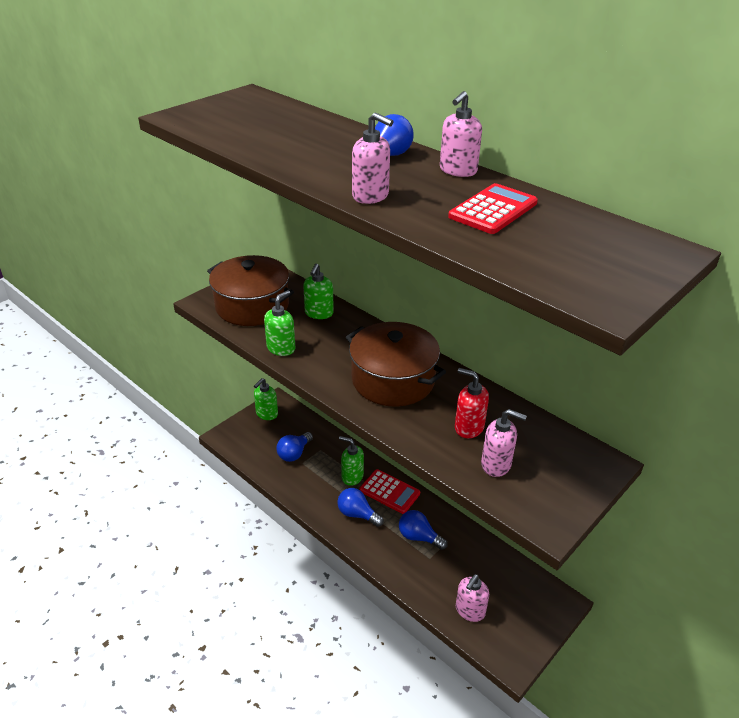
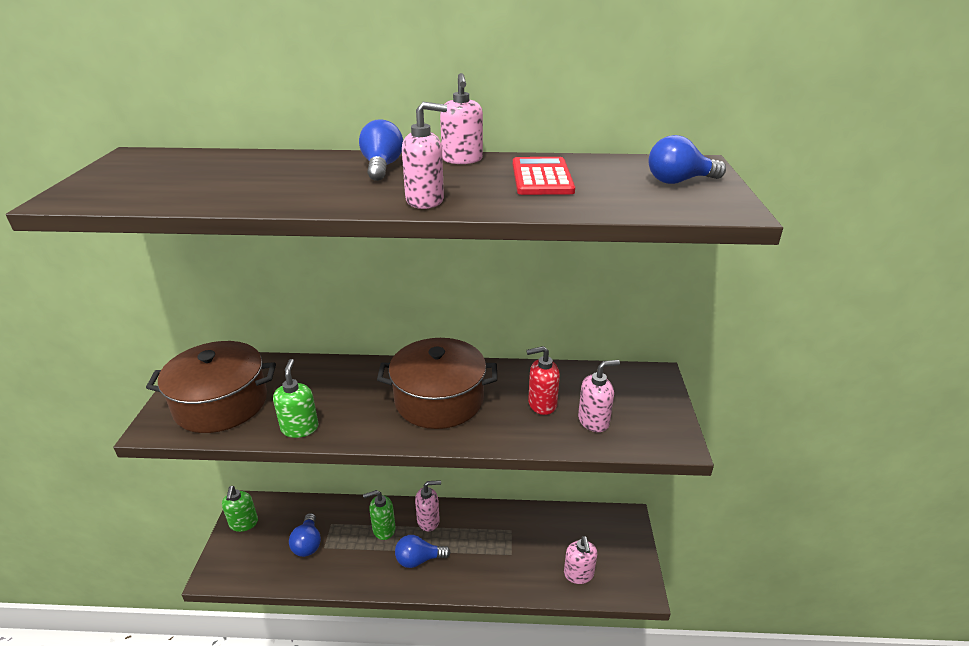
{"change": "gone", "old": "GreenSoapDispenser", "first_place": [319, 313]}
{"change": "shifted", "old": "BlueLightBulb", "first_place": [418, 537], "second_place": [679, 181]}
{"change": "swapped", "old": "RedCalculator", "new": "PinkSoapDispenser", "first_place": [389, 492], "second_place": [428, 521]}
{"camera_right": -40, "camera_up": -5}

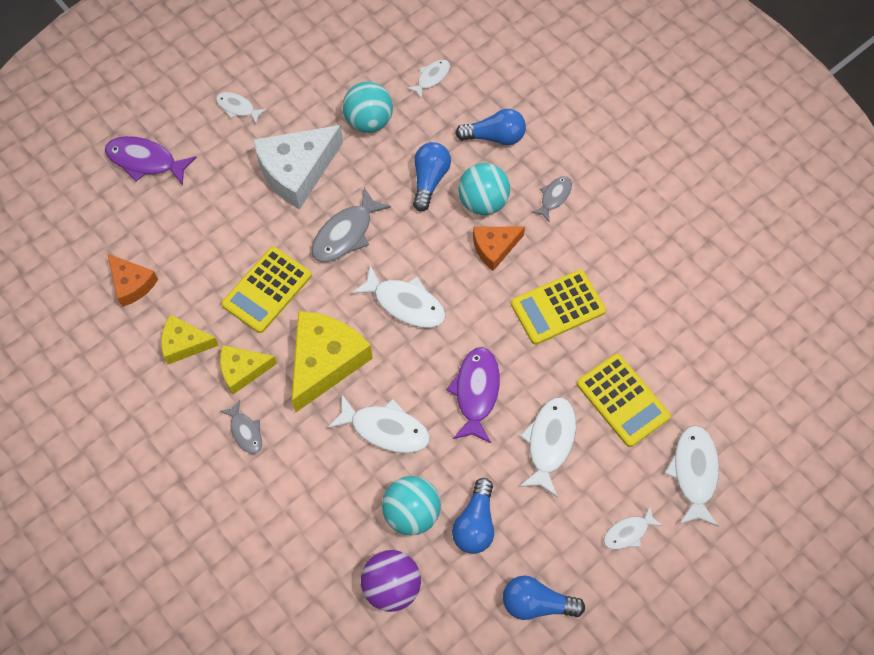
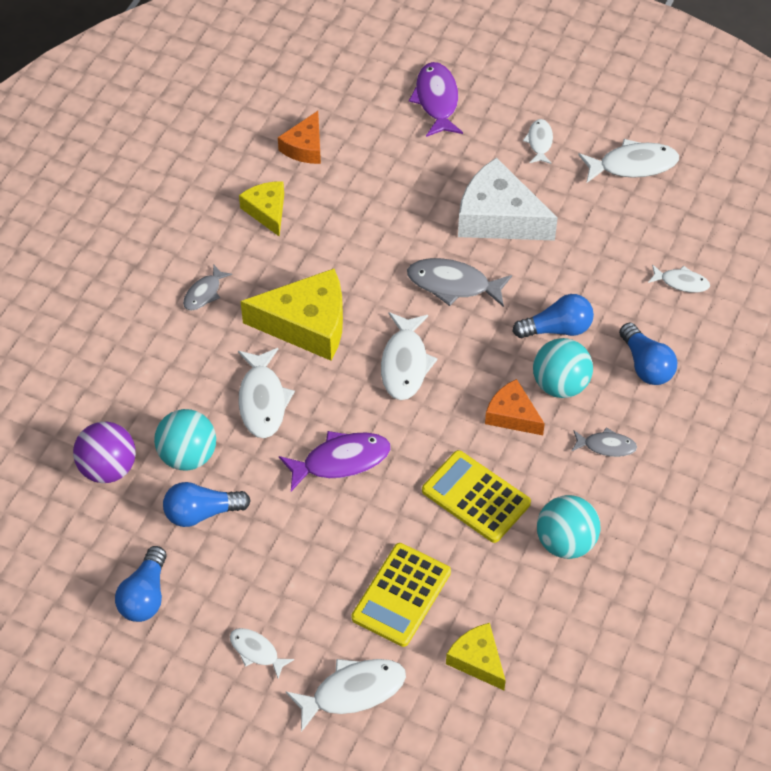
{"change": "gone", "old": "YellowCalculator", "first_place": [267, 290]}
{"change": "shifted", "old": "YellowCheese", "first_place": [243, 370], "second_place": [477, 660]}
{"change": "shifted", "old": "TurquoiseBall", "first_place": [369, 121], "second_place": [565, 542]}
{"change": "shifted", "old": "WhiteFish", "first_place": [549, 442], "second_place": [633, 165]}
{"change": "rotated", "old": "BlueLightBulb", "first_place": [536, 603], "second_place": [145, 595], "degrees": -150}
{"camera_right": 65, "camera_up": -10}

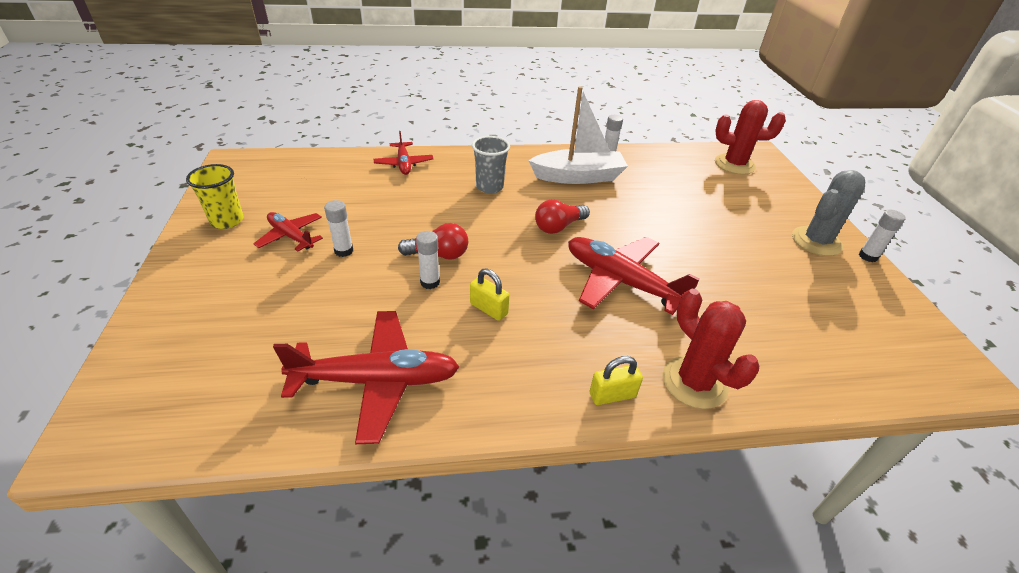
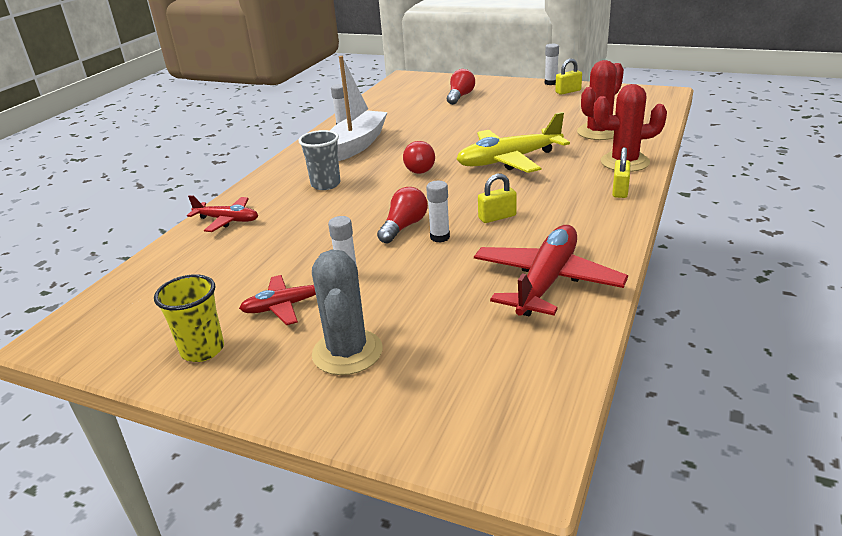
{"change": "new", "new": "RedLightBulb", "second_place": [460, 96]}
{"change": "new", "new": "YellowPadlock", "second_place": [568, 91]}
{"change": "shifted", "old": "RedCactus", "first_place": [734, 164], "second_place": [598, 132]}
{"change": "shifted", "old": "GreyCactus", "first_place": [816, 241], "second_place": [347, 352]}
{"change": "repainted", "old": "RedPlane", "new": "YellowPlane", "first_place": [620, 281], "second_place": [509, 160]}
{"camera_right": -55, "camera_up": -10}

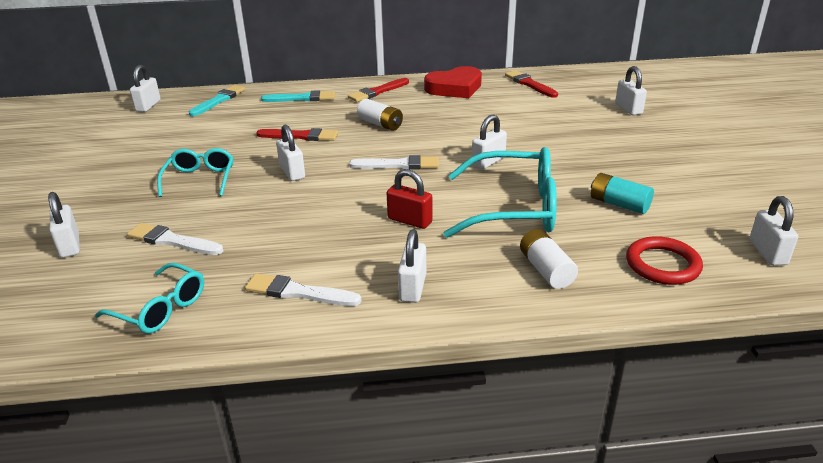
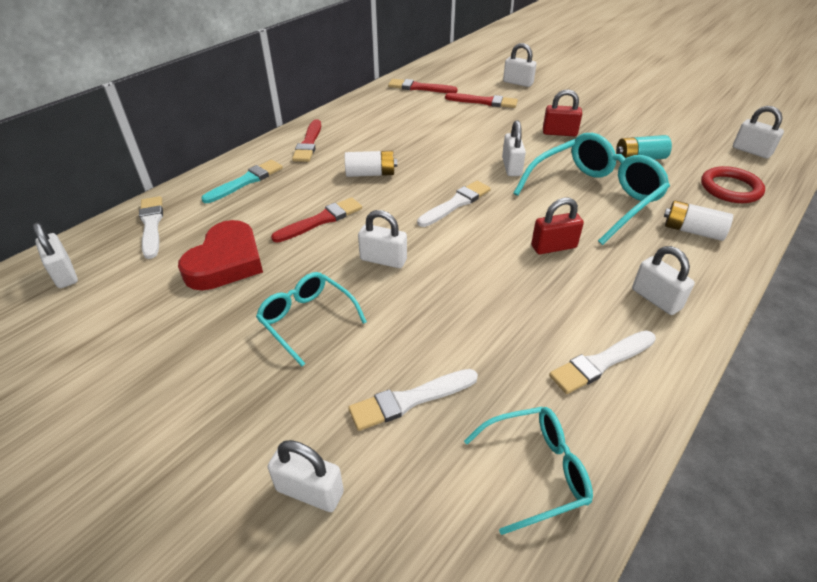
{"change": "new", "new": "RedBrush", "second_place": [484, 102]}
{"change": "new", "new": "RedPadlock", "second_place": [559, 133]}
{"change": "shifted", "old": "RedHeart", "first_place": [455, 88], "second_place": [226, 262]}
{"change": "repainted", "old": "TurquoiseBrush", "new": "WhiteBrush", "first_place": [219, 100], "second_place": [151, 225]}
{"camera_right": -45, "camera_up": 10}

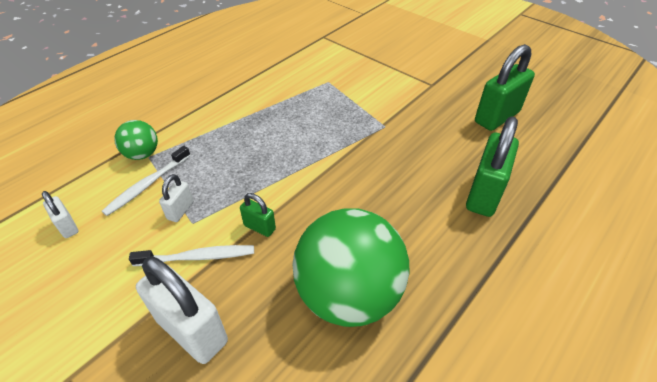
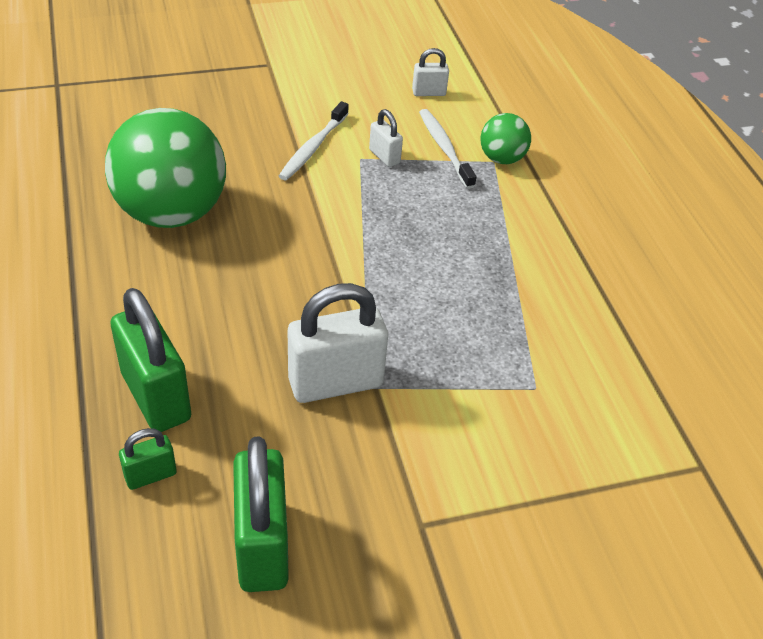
{"change": "shifted", "old": "WhitePadlock", "first_place": [192, 331], "second_place": [335, 383]}
{"change": "shifted", "old": "GreenPadlock", "first_place": [259, 227], "second_place": [150, 475]}
{"camera_right": 120, "camera_up": 0}

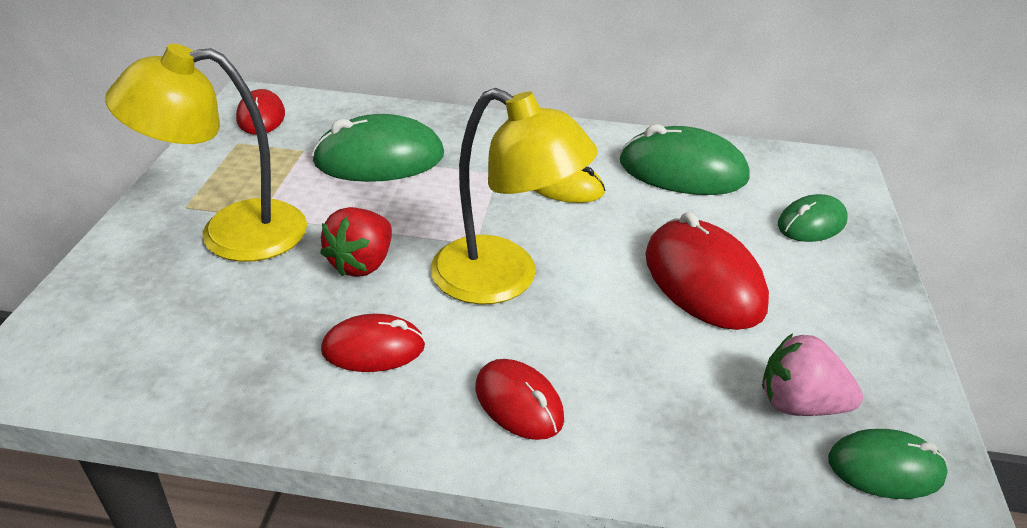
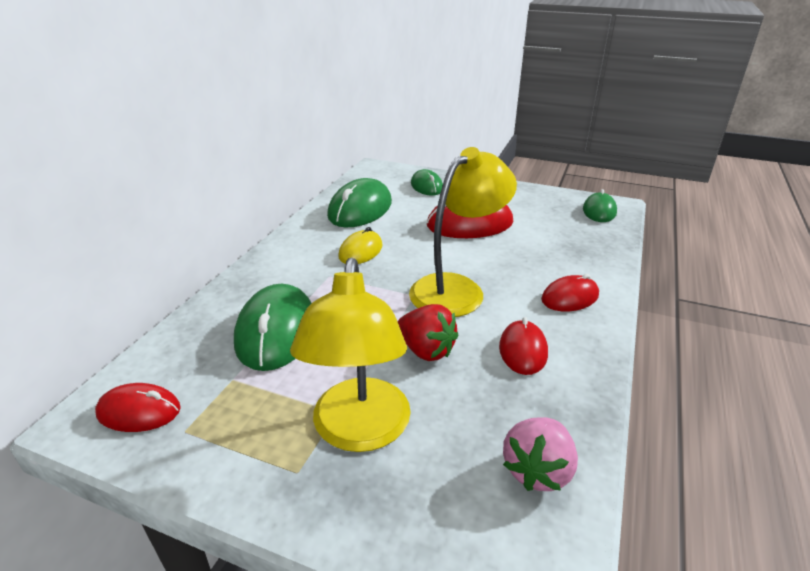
{"change": "shifted", "old": "PinkStrawberry", "first_place": [799, 404], "second_place": [537, 470]}
{"camera_right": -75, "camera_up": -5}

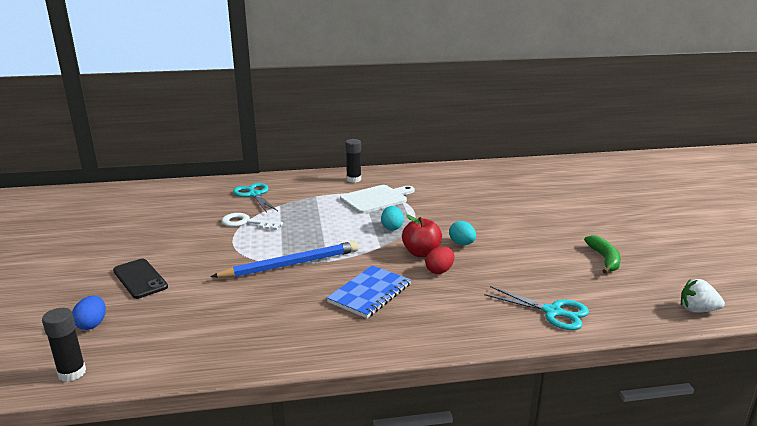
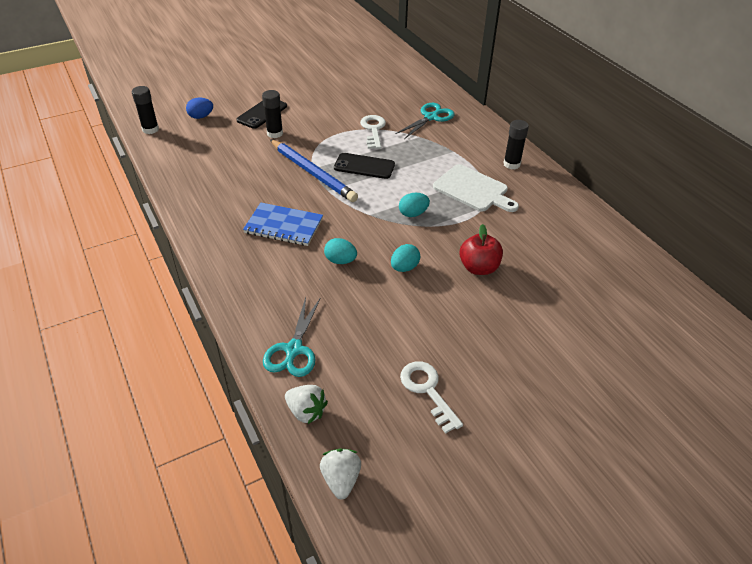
{"change": "new", "new": "BlackGlueStick", "second_place": [275, 133]}
{"change": "new", "new": "WhiteStrawberry", "second_place": [306, 412]}
{"change": "new", "new": "BlackPhone", "second_place": [364, 166]}
{"change": "shifted", "old": "RedApple", "first_place": [421, 253], "second_place": [478, 268]}
{"change": "swapped", "old": "GreenBanana", "new": "WhiteKey", "first_place": [604, 259], "second_place": [427, 390]}
{"change": "repainted", "old": "RedEgg", "new": "TurquoiseEgg", "first_place": [439, 271], "second_place": [340, 261]}
{"camera_right": 70, "camera_up": 20}

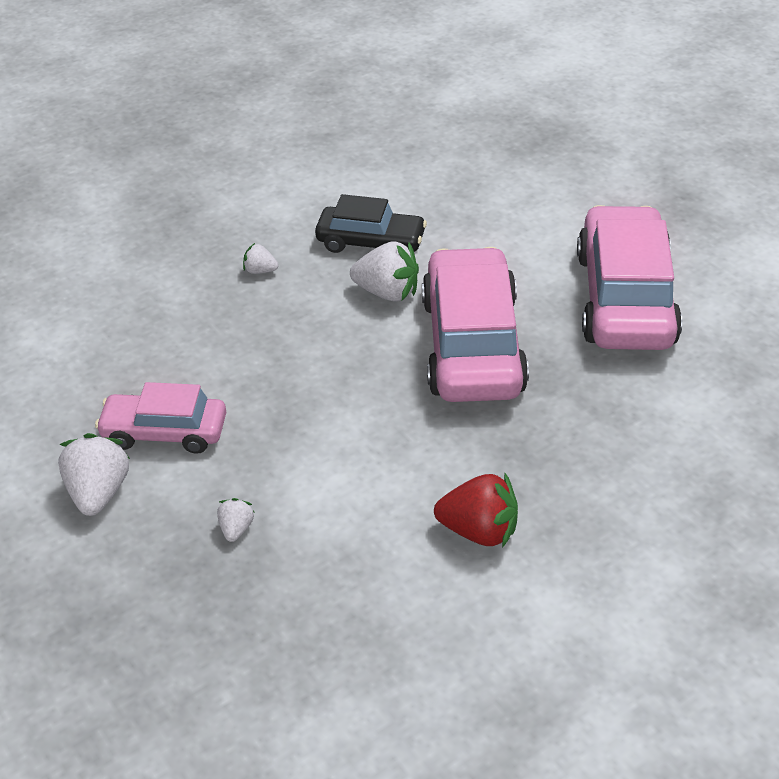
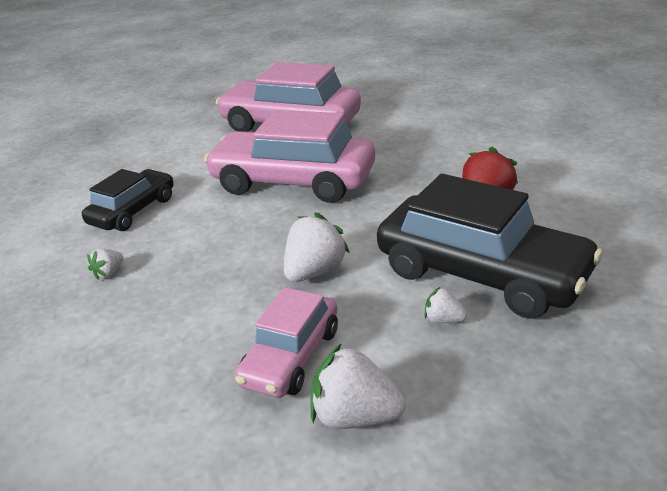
{"change": "new", "new": "BlackCar", "second_place": [481, 273]}
{"change": "shifted", "old": "WhiteStrawberry", "first_place": [387, 292], "second_place": [315, 271]}
{"camera_right": -70, "camera_up": -10}

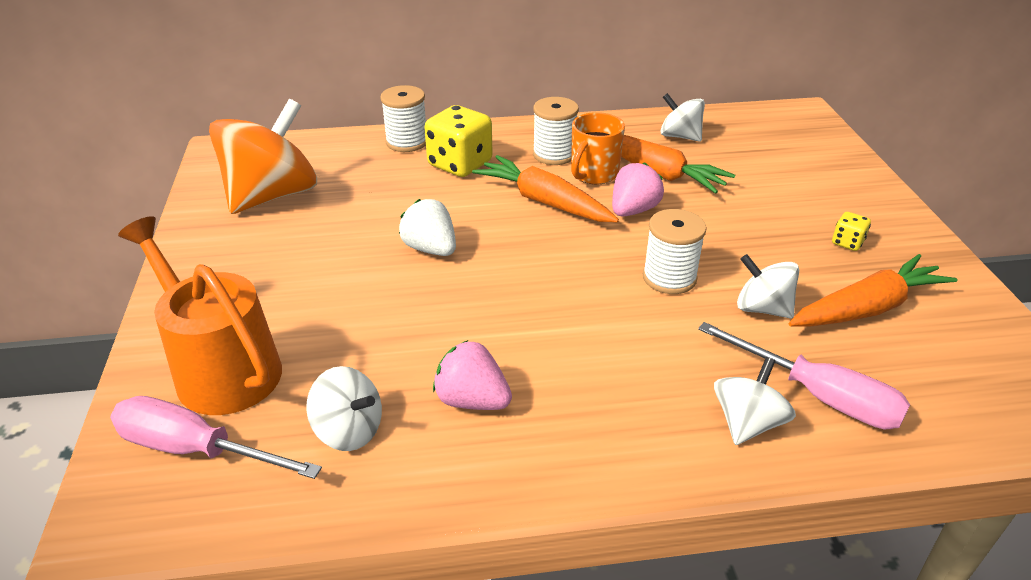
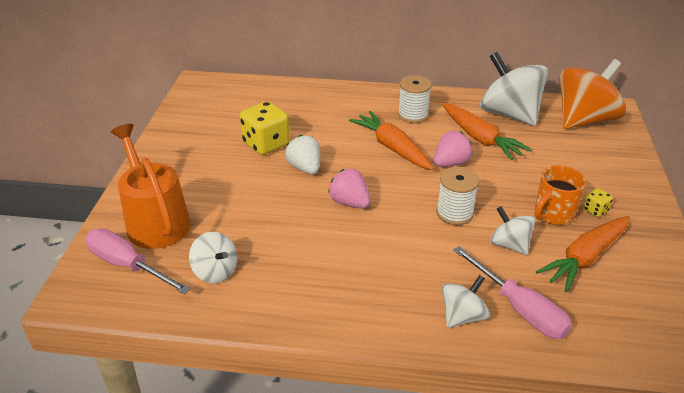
{"change": "gone", "old": "WhiteSpool", "first_place": [407, 142]}
{"change": "shifted", "old": "OrangeSpinningTop", "first_place": [272, 196], "second_place": [584, 120]}
{"change": "shifted", "old": "YellowDice", "first_place": [460, 164], "second_place": [266, 144]}
{"change": "shifted", "old": "PinkStrawberry", "first_place": [472, 400], "second_place": [349, 203]}
{"change": "shifted", "old": "OrangeMug", "first_place": [593, 174], "second_place": [553, 214]}
{"change": "rotated", "old": "OrangeCarrot", "first_place": [867, 308], "second_place": [585, 258], "degrees": 150}
{"change": "scaled", "old": "WhiteSpinningTop", "first_place": [680, 136], "second_place": [509, 114], "factor": 1.92}
{"camera_right": 15, "camera_up": 0}

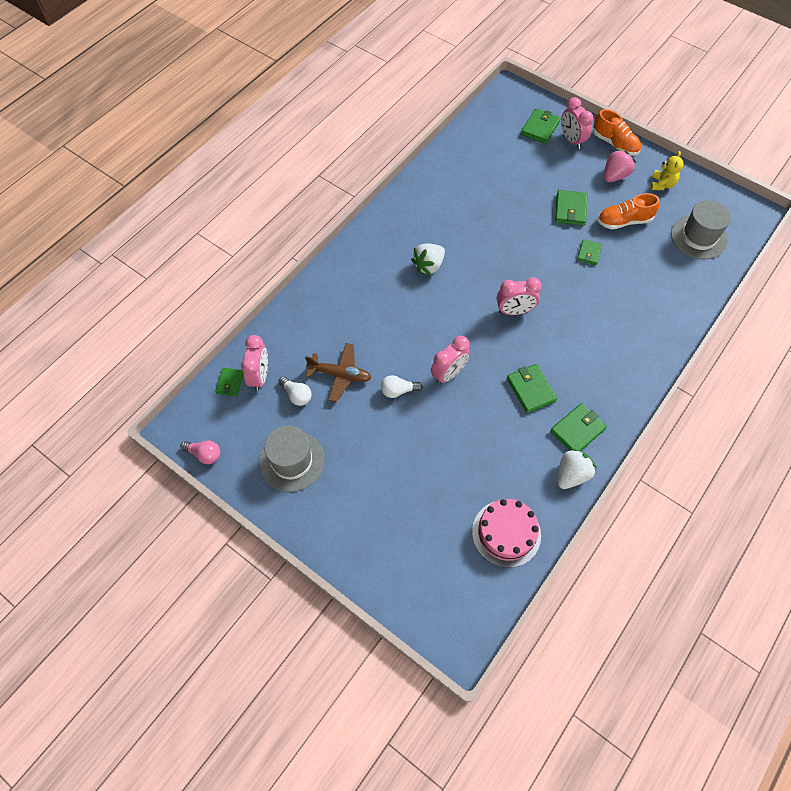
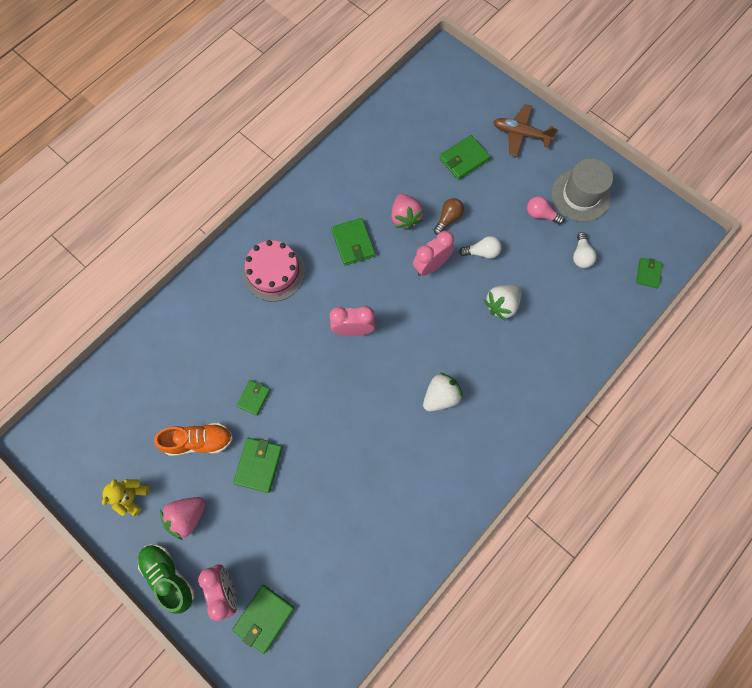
{"change": "gone", "old": "PinkClock", "first_place": [259, 376]}
{"change": "gone", "old": "GreyHat", "first_place": [698, 237]}
{"change": "new", "new": "PinkStrawberry", "second_place": [405, 217]}
{"change": "new", "new": "BrownLightBulb", "second_place": [448, 219]}
{"change": "shifted", "old": "PinkLightBulb", "first_place": [204, 454], "second_place": [541, 215]}
{"change": "shifted", "old": "BrownPlane", "first_place": [340, 375], "second_place": [520, 134]}
{"change": "shifted", "old": "PinkCake", "first_place": [506, 533], "second_place": [274, 272]}
{"change": "shifted", "old": "GreenWallet", "first_place": [577, 430], "second_place": [464, 159]}
{"change": "shifted", "old": "WhiteStrawberry", "first_place": [571, 475], "second_place": [501, 305]}
{"change": "repainted", "old": "OrangeShoe", "new": "GreenShoe", "first_place": [614, 144], "second_place": [169, 576]}
{"change": "rotated", "old": "WhiteLightBulb", "first_place": [297, 395], "second_place": [581, 256], "degrees": -135}
{"camera_right": -175, "camera_up": 10}

